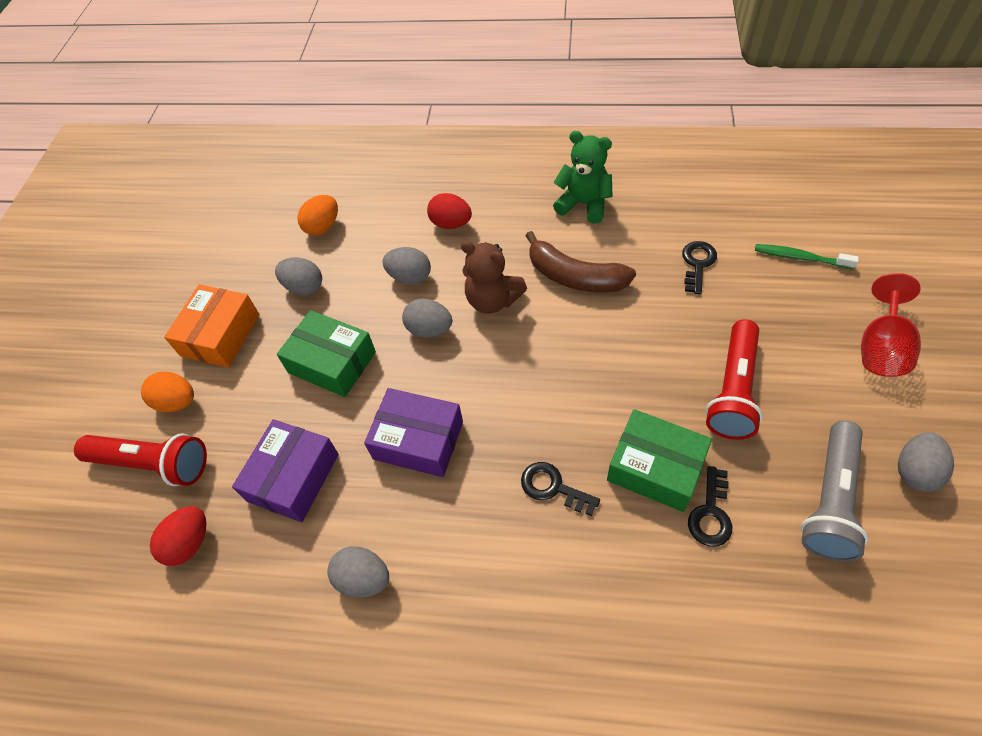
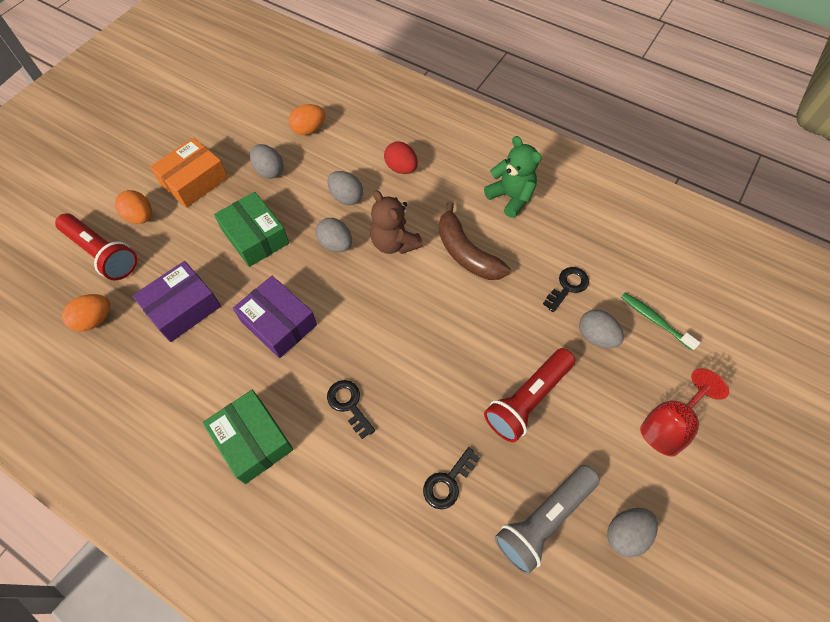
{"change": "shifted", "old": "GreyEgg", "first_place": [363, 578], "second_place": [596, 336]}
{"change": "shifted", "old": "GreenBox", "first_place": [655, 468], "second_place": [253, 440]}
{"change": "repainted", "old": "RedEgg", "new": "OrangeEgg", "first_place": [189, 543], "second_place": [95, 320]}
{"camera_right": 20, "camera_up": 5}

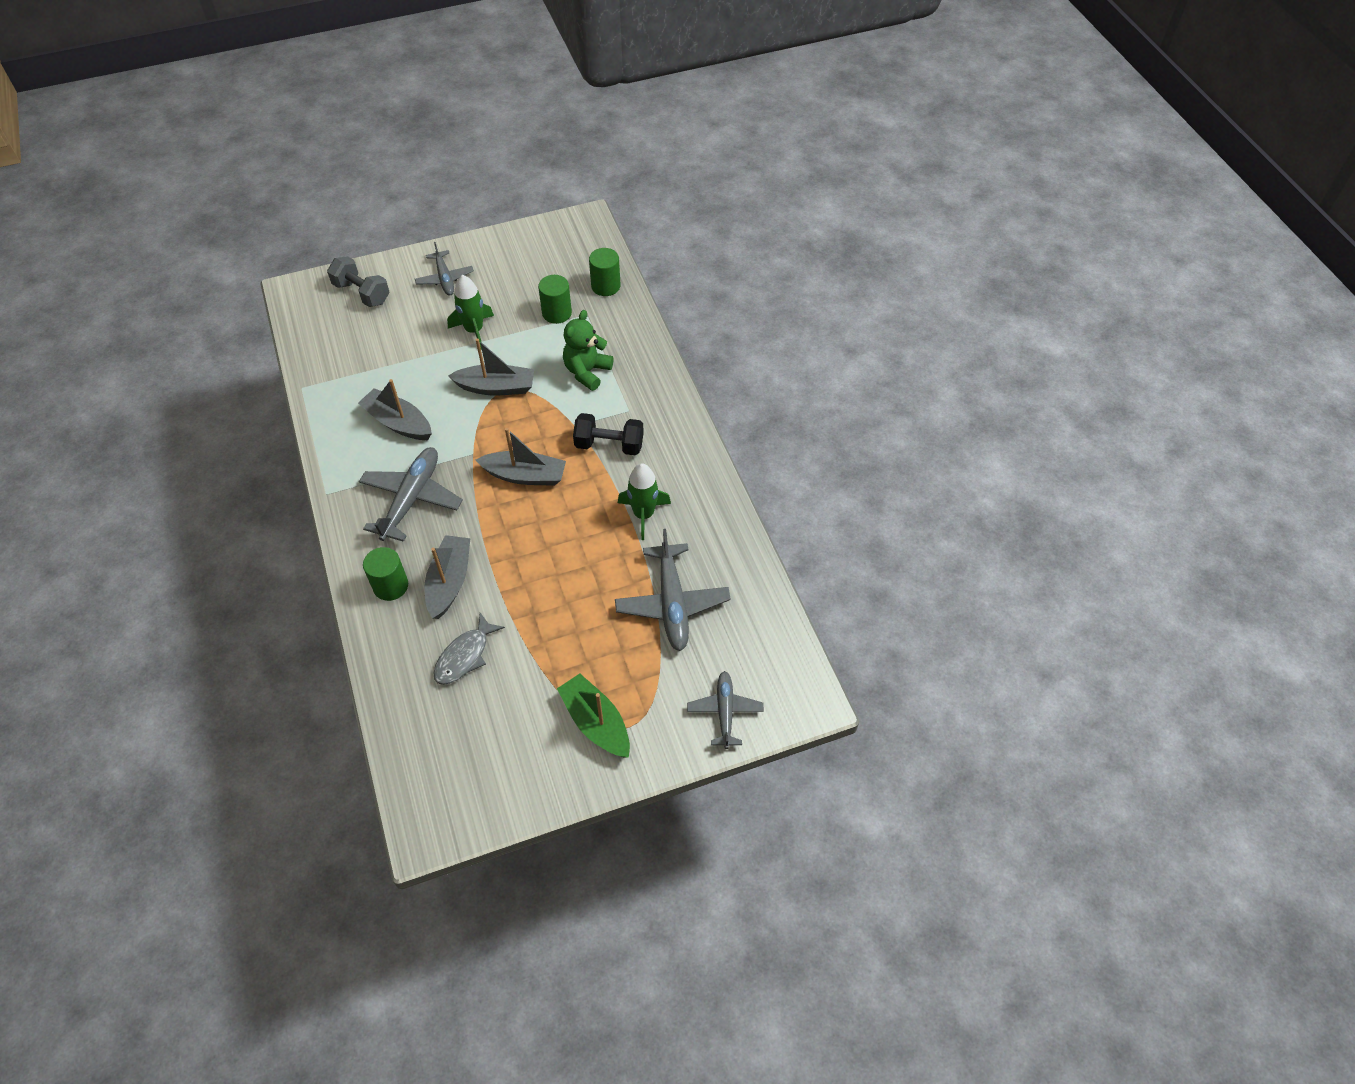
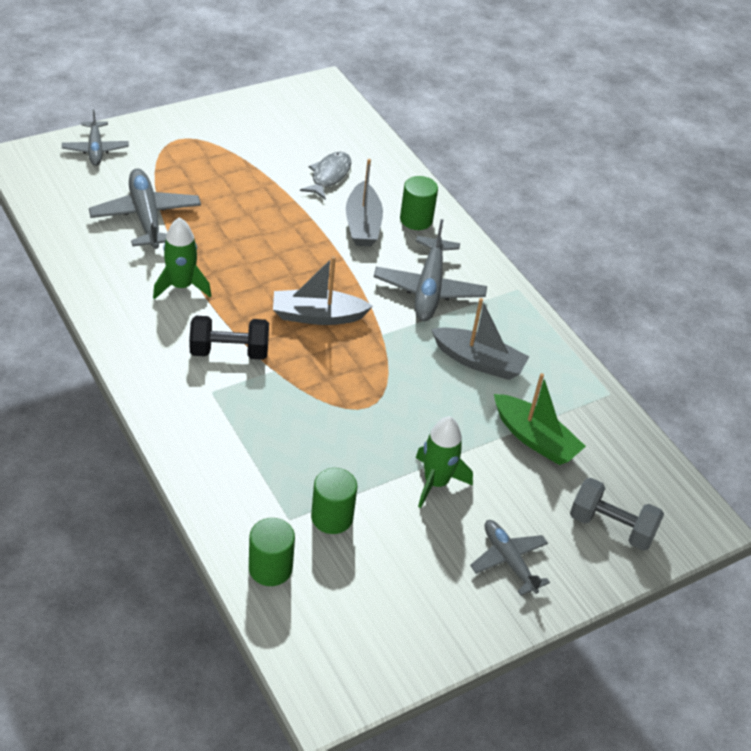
{"change": "gone", "old": "GreyBoat", "first_place": [496, 387]}
{"change": "gone", "old": "GreenTeddyBear", "first_place": [587, 372]}
{"change": "shifted", "old": "GreenBoat", "first_place": [596, 723], "second_place": [534, 438]}
{"camera_right": 165, "camera_up": -10}

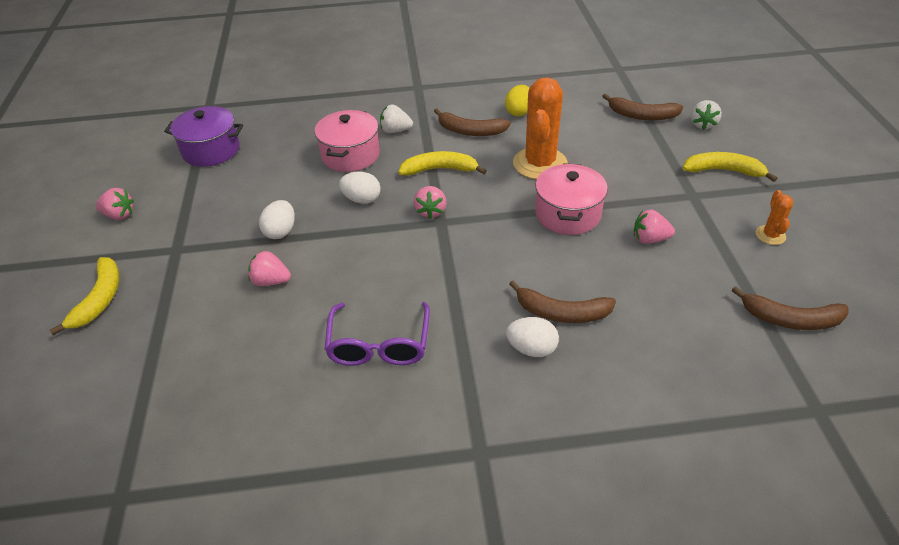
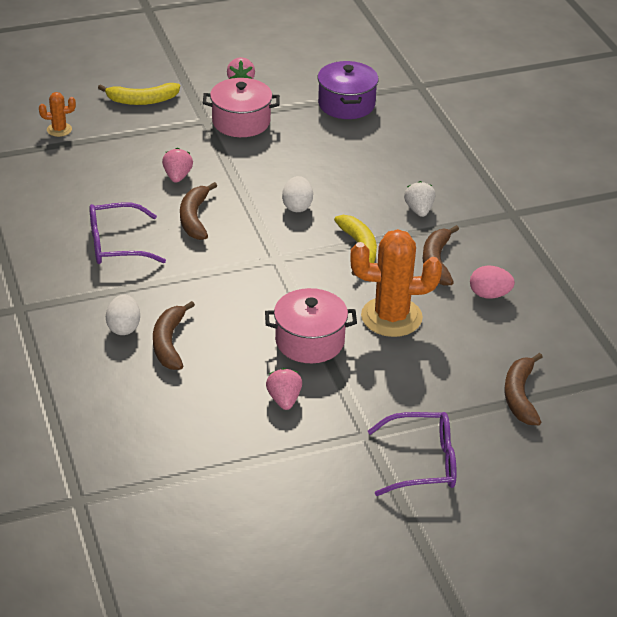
{"change": "gone", "old": "WhiteEgg", "first_place": [281, 231]}
{"change": "gone", "old": "PinkStrawberry", "first_place": [431, 211]}
{"change": "gone", "old": "WhiteStrawberry", "first_place": [702, 124]}
{"change": "shifted", "old": "PinkPot", "first_place": [350, 155], "second_place": [241, 122]}
{"change": "shifted", "old": "BrownBanana", "first_place": [790, 319], "second_place": [194, 218]}
{"change": "shifted", "old": "OrangeCactus", "first_place": [770, 235], "second_place": [59, 130]}
{"change": "swapped", "old": "YellowBanana", "new": "PurpleGlasses", "first_place": [723, 171], "second_place": [423, 463]}
{"change": "repainted", "old": "YellowEgg", "new": "PinkEgg", "first_place": [519, 112], "second_place": [489, 295]}
{"camera_right": 75, "camera_up": -5}

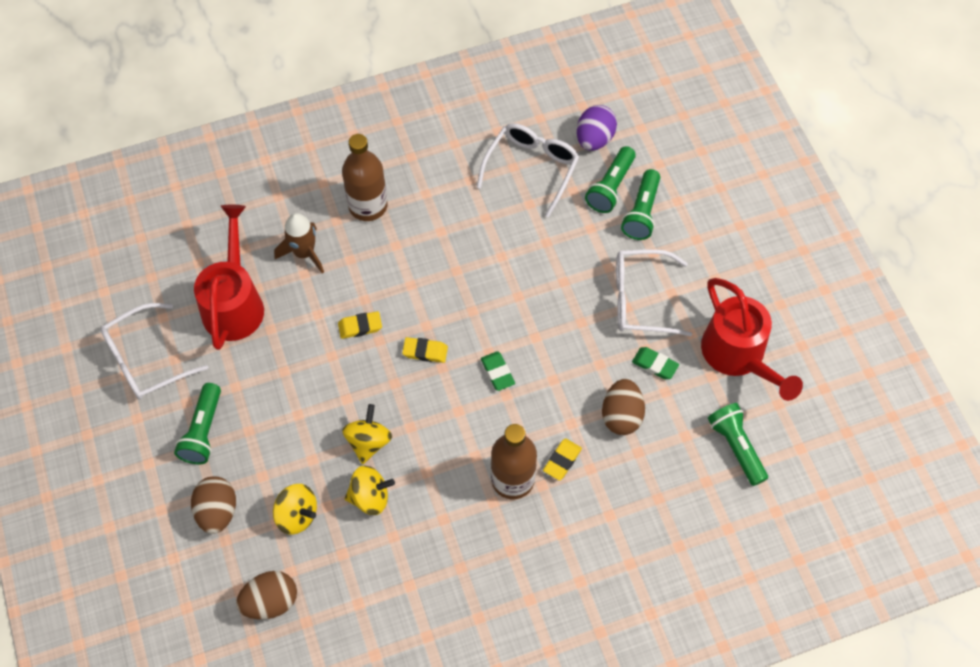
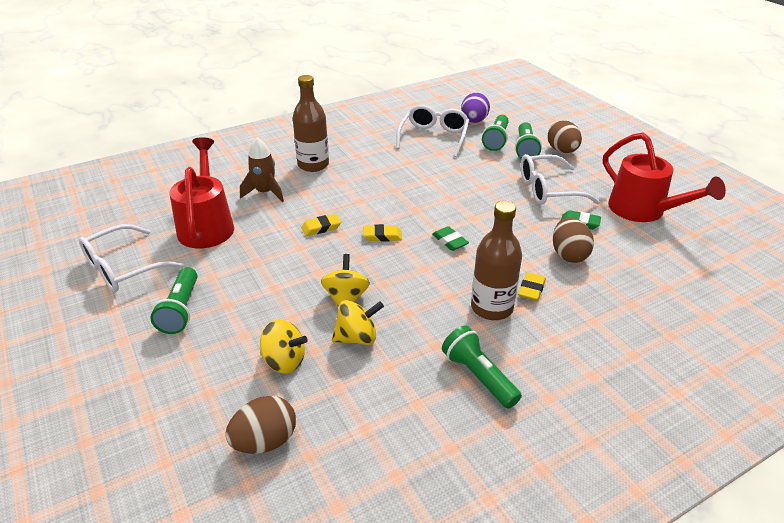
{"change": "shifted", "old": "BrownEgg", "first_place": [217, 511], "second_place": [562, 151]}
{"change": "shifted", "old": "GreenFlashlight", "first_place": [736, 447], "second_place": [478, 376]}
{"camera_right": -10, "camera_up": -25}

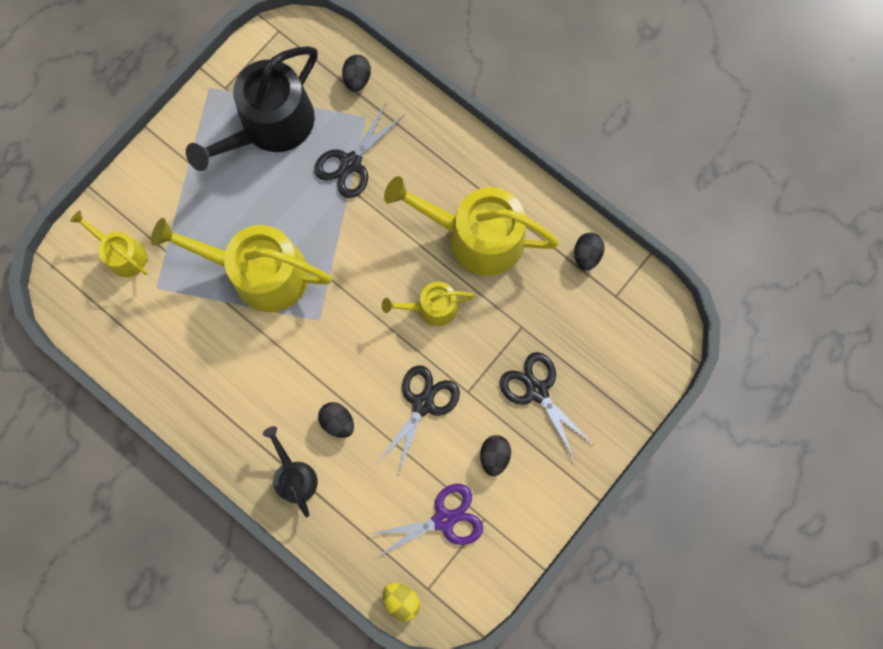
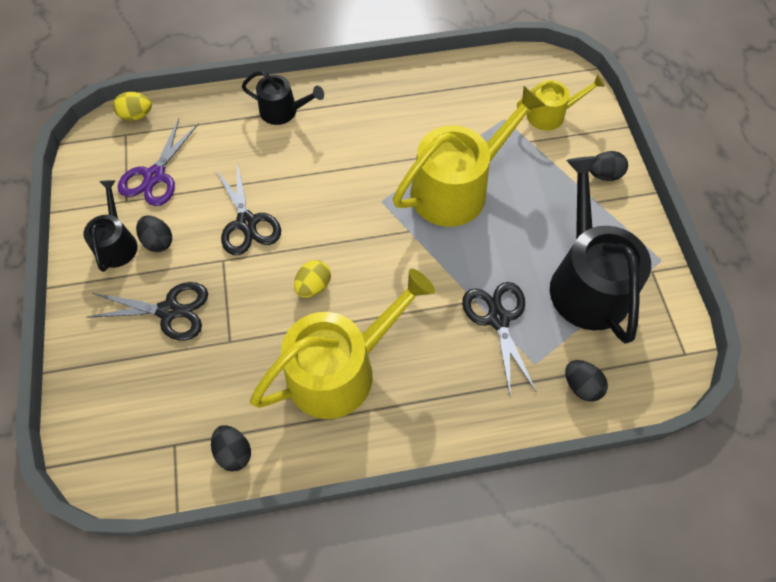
{"change": "new", "new": "BlackWateringCan", "second_place": [117, 243]}
{"change": "shifted", "old": "BlackEgg", "first_place": [337, 421], "second_place": [604, 175]}
{"change": "swapped", "old": "YellowWateringCan", "new": "YellowEgg", "first_place": [432, 307], "second_place": [313, 286]}
{"camera_right": 130, "camera_up": -15}

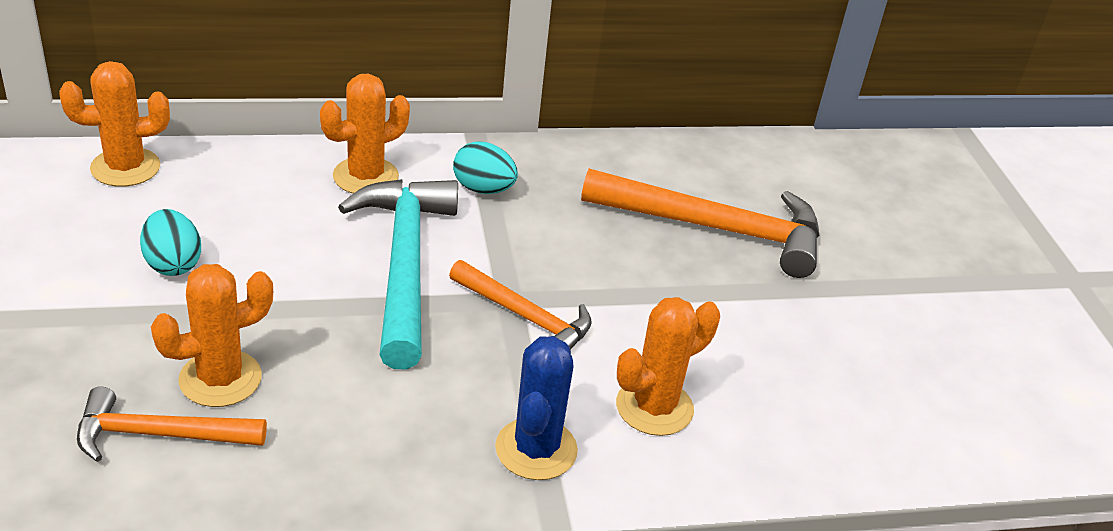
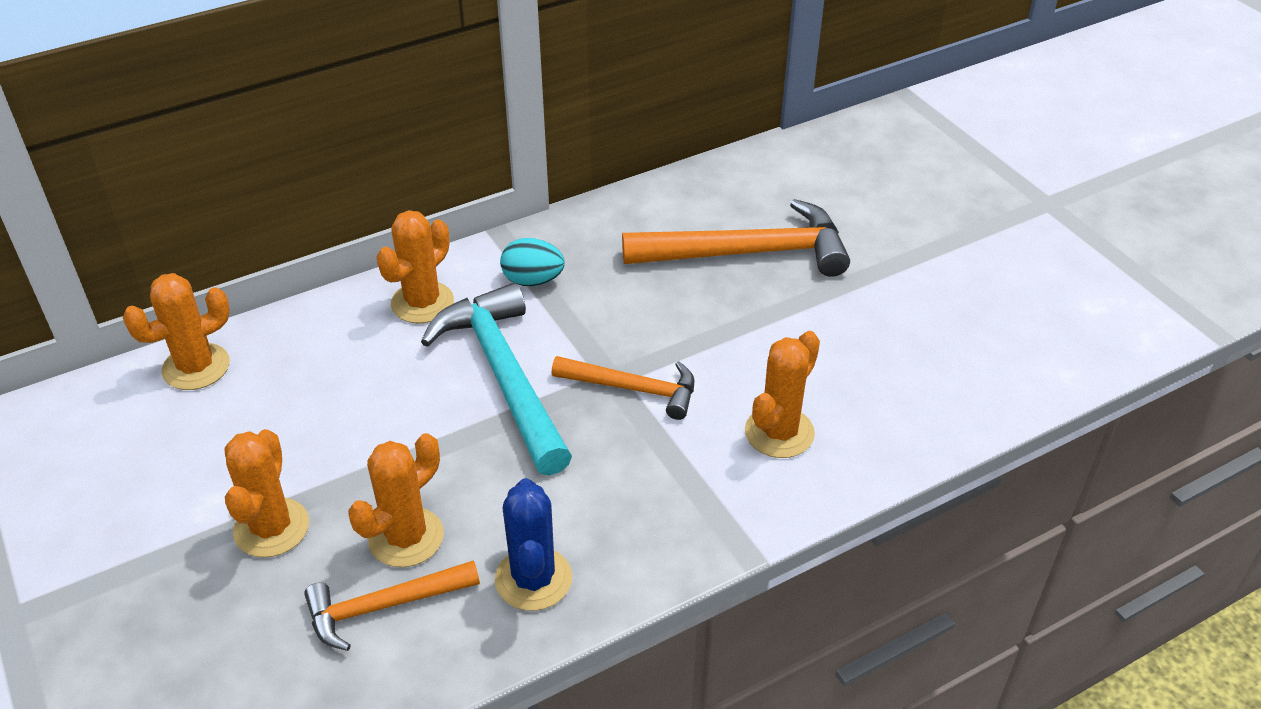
{"change": "gone", "old": "TurquoiseEgg", "first_place": [173, 264]}
{"change": "new", "new": "OrangeCactus", "second_place": [271, 528]}
{"change": "shifted", "old": "BlueCactus", "first_place": [536, 449], "second_place": [533, 579]}
{"camera_right": -15, "camera_up": 5}

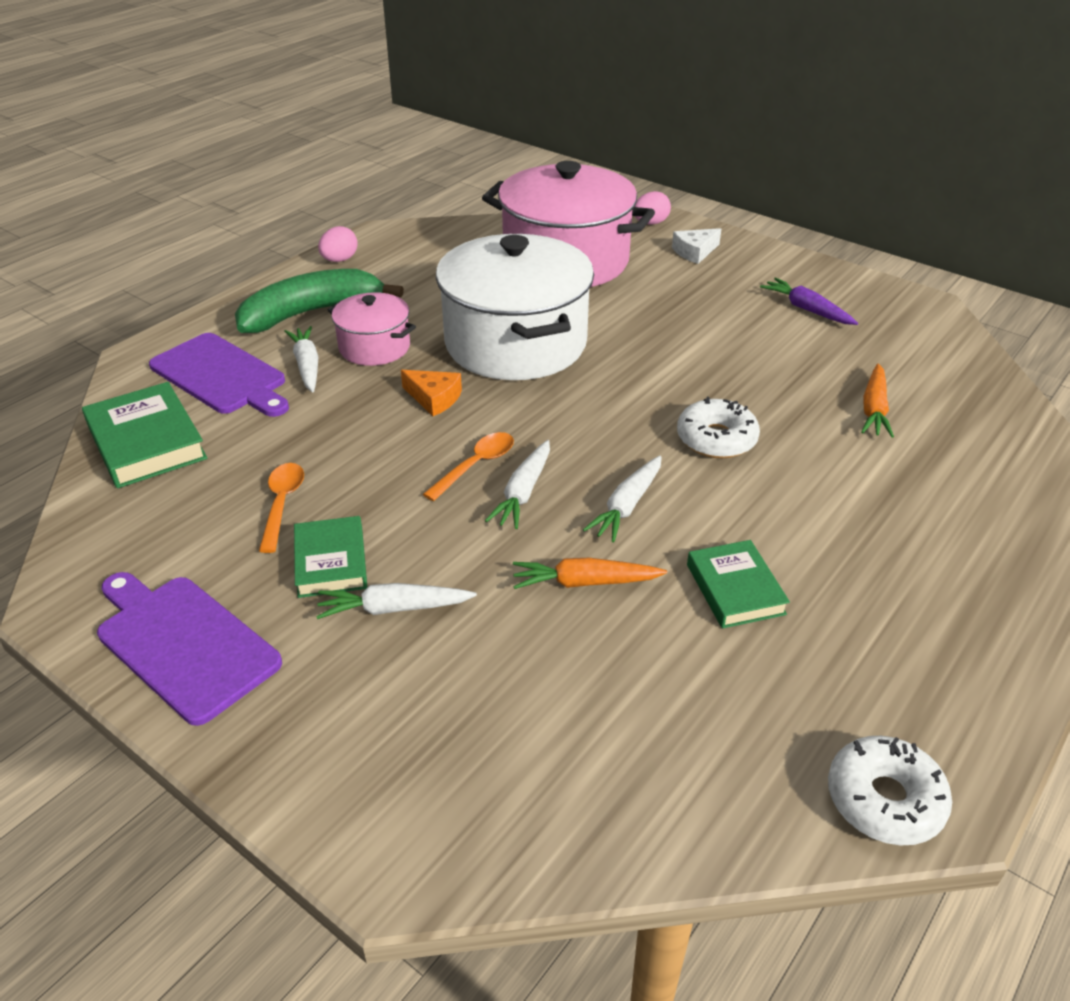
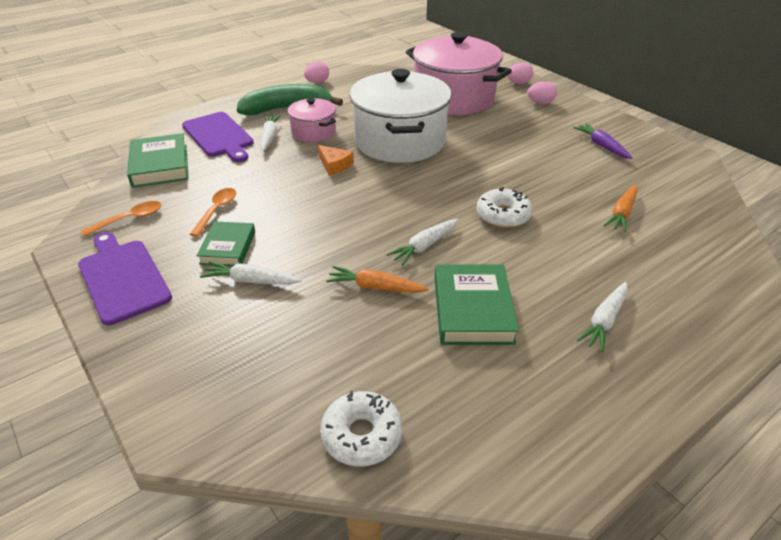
{"change": "shifted", "old": "OrangeSpoon", "first_place": [476, 465], "second_place": [129, 219]}
{"change": "shifted", "old": "WhiteCarrot", "first_place": [523, 492], "second_place": [604, 321]}
{"change": "shifted", "old": "WhiteDonut", "first_place": [884, 800], "second_place": [362, 435]}
{"change": "swapped", "old": "WhiteCheese", "new": "PinkEgg", "first_place": [694, 252], "second_place": [540, 103]}
{"change": "scaled", "old": "GreenBook", "first_place": [735, 589], "second_place": [472, 309], "factor": 1.51}
{"camera_right": 15, "camera_up": 0}

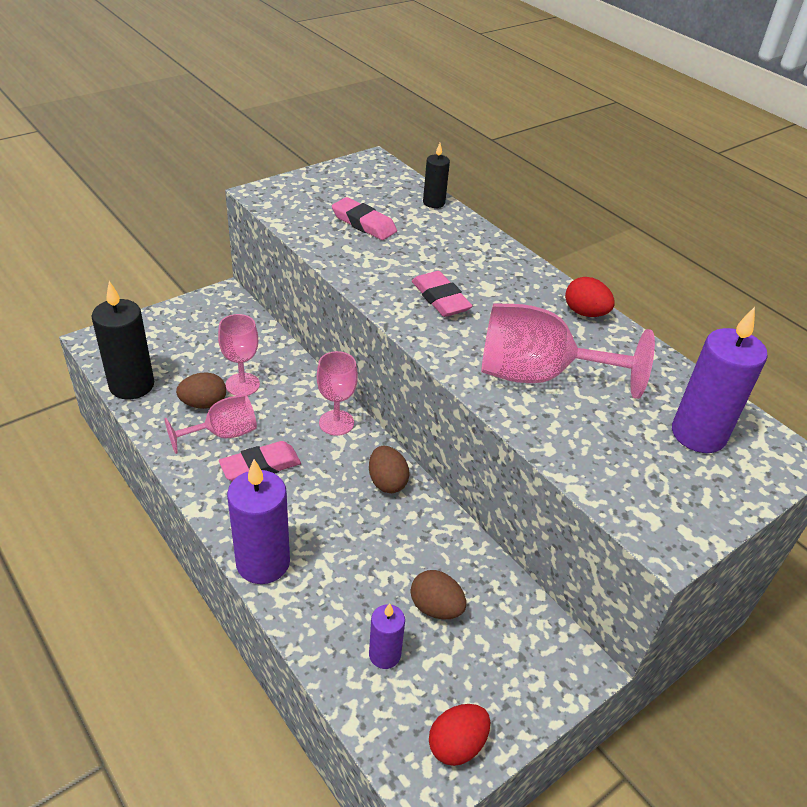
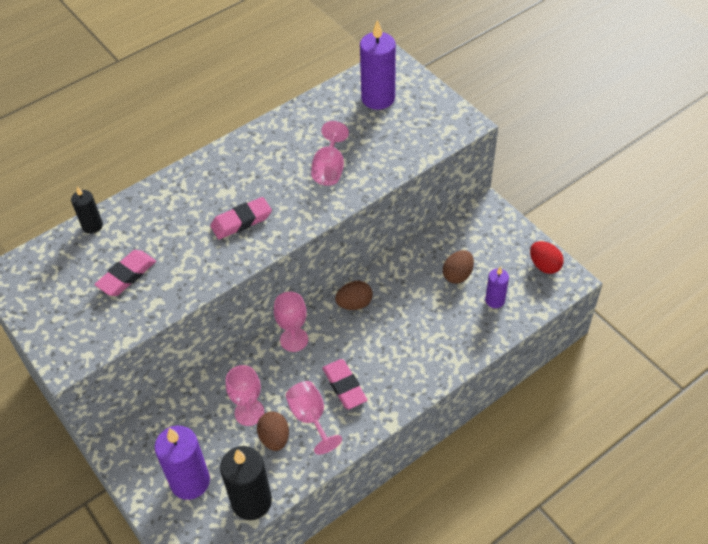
{"change": "gone", "old": "RedEgg", "first_place": [585, 313]}
{"change": "shifted", "old": "PurpleCandle", "first_place": [263, 563], "second_place": [190, 481]}
{"change": "scaled", "old": "PinkGoblet", "first_place": [538, 376], "second_place": [329, 169], "factor": 0.59}
{"camera_right": -85, "camera_up": 10}

